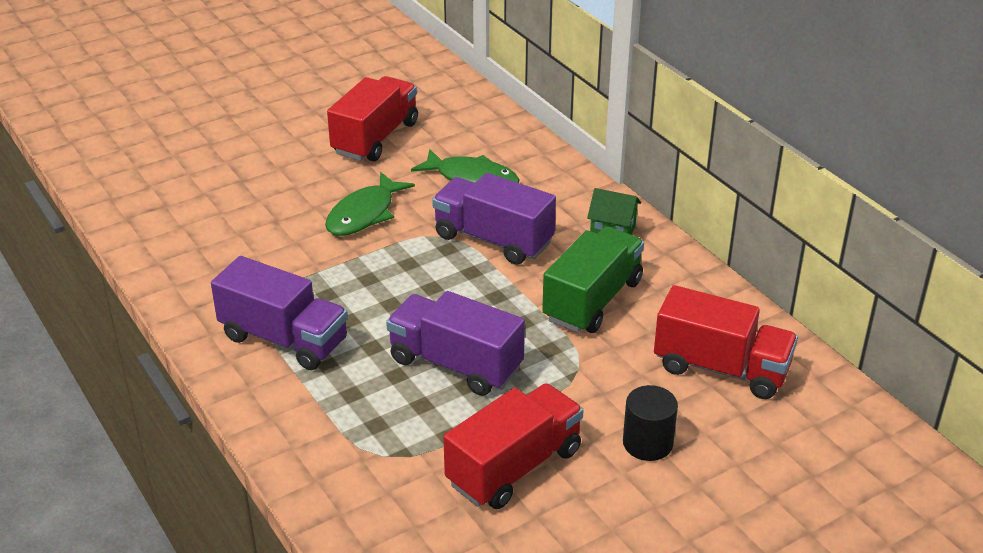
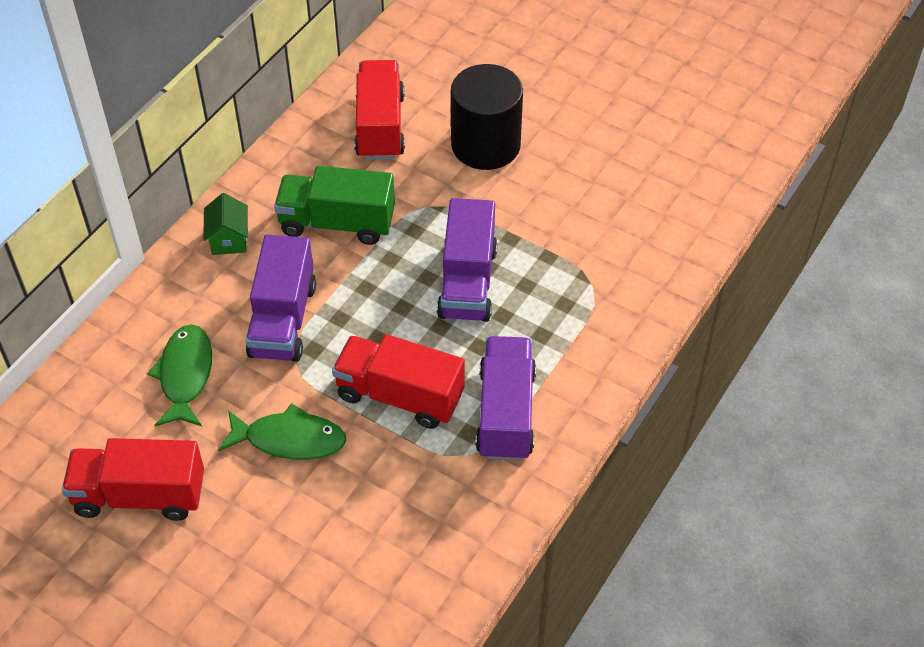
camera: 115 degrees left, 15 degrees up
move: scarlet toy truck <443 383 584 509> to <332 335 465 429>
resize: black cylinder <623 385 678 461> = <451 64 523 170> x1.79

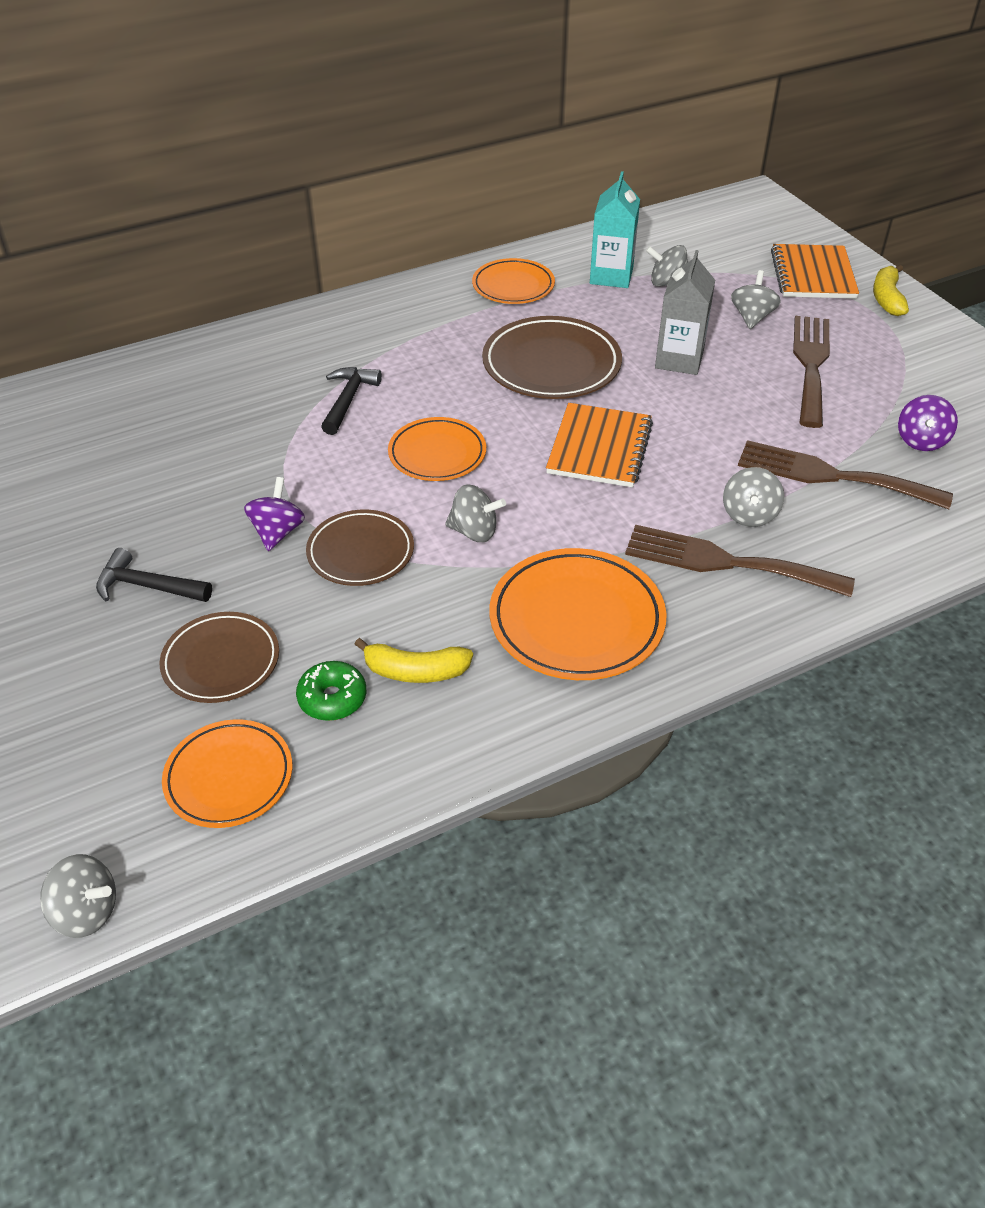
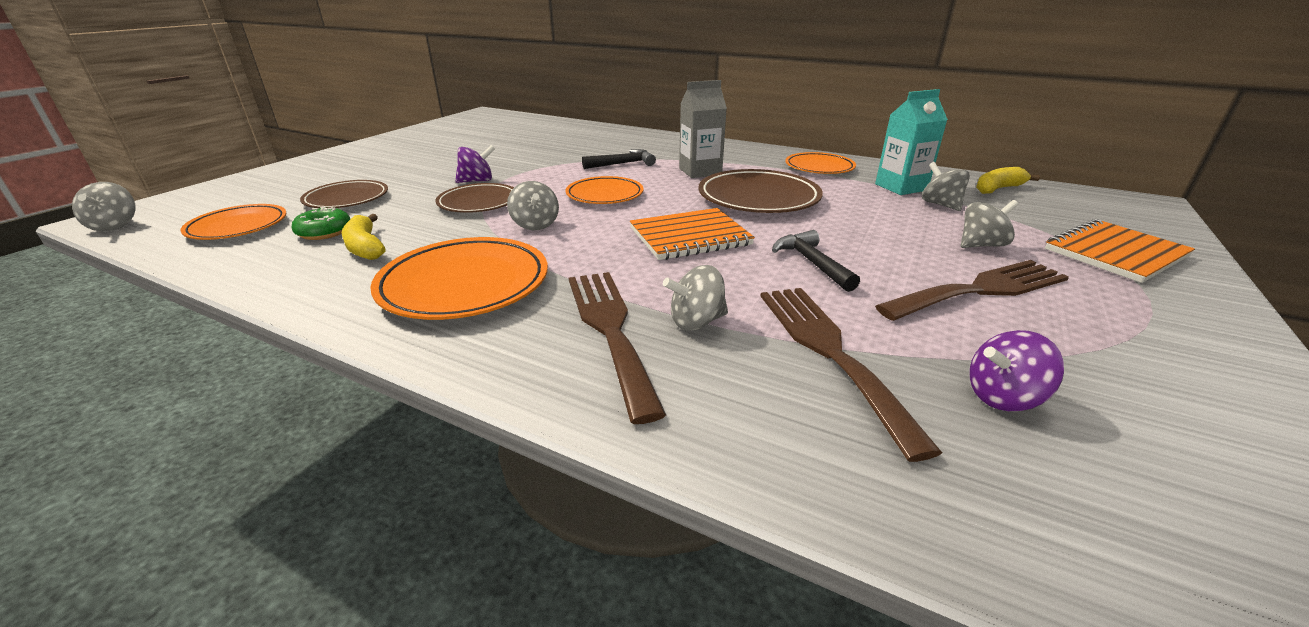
camera: 55 degrees right, 15 degrees down
move: black claw hammer <96 548 212 602> to <772 230 860 292>; gray juice carton <655 250 715 375> to <679 80 727 178>; golden toy banana <873 265 909 316> to <976 167 1040 194>

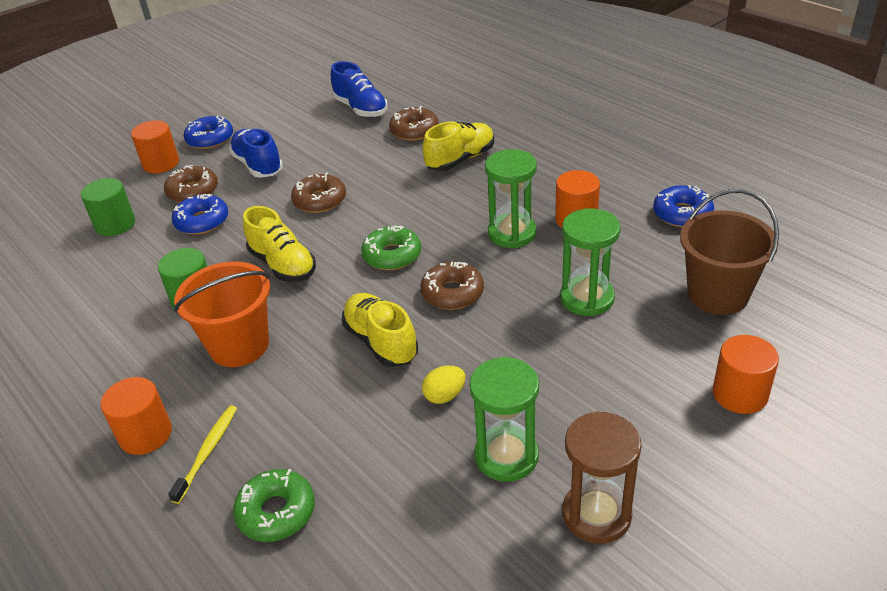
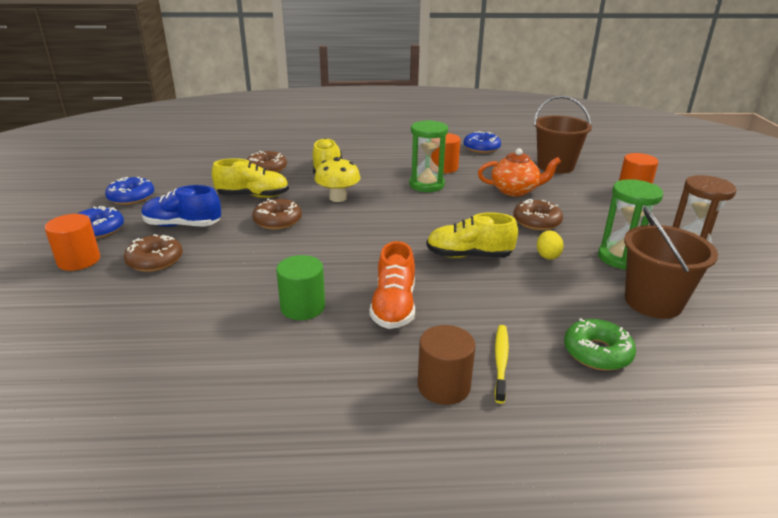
camera: 55 degrees left, 10 degrees down
delete: green cylinder <81 178 135 236>; blue sneaker <331 61 388 118>; green glazed donut <361 226 421 270>
insert: golden mushroom <314 157 360 202>; brown bucket <624 207 718 319>
move: blue glazed donut <172 194 228 235> to <105 177 154 205>; golden sneaker <243 206 316 282> to <212 158 289 198>; brown glazed donut <420 262 484 310> to <513 199 563 230>
replace: orange bucket <174 261 270 367> to orange sneaker <369 241 415 329>; green sandglass <560 208 621 316> to orange tea pot <478 148 561 197>
recolor: orange cylinder <101 377 172 455> to brown cylinder <418 325 476 405>
rotate: golden dental brush <168 405 237 504> = <494 325 509 404> 45 degrees clockwise

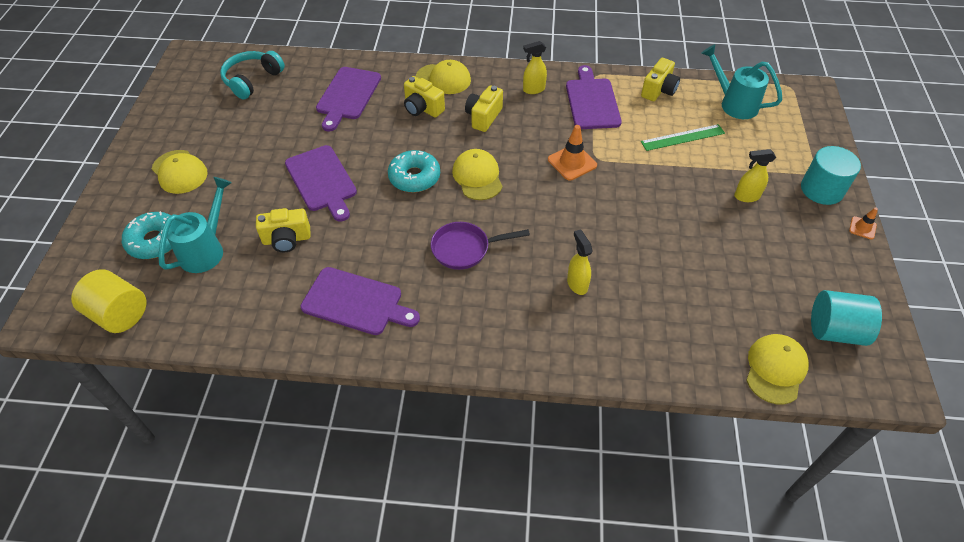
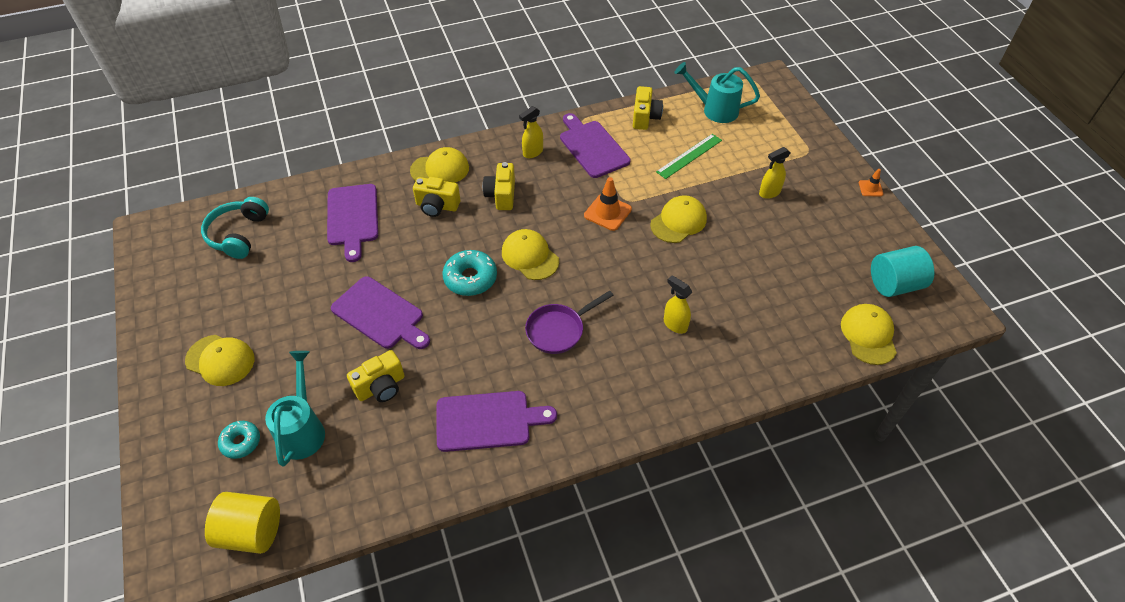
camera: 25 degrees left, 0 degrees up
delete: teal cylinder <801 146 861 205>
insert: golden cap <650 195 707 243>
resize: teal glazed donut <122 211 172 259> = <218 421 260 459> x0.64

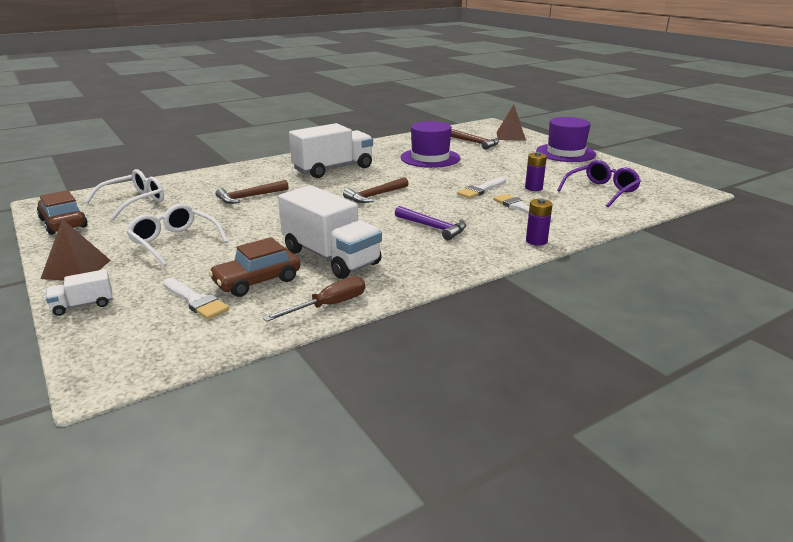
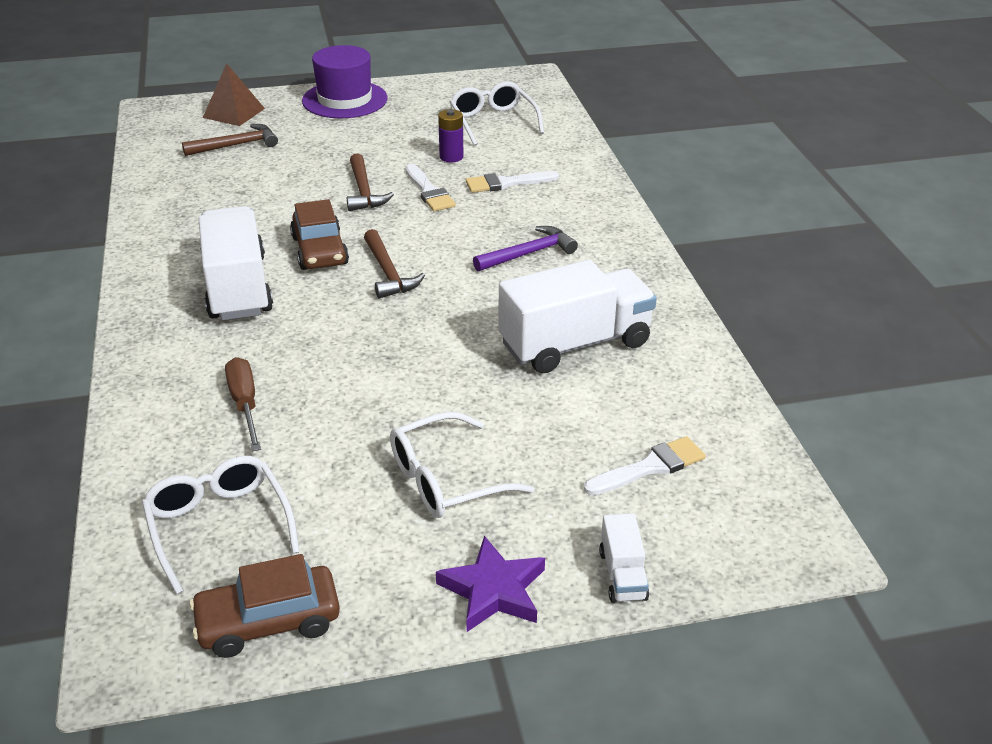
camera: 70 degrees left, 10 degrees up
delete: royal purple tall hat <400 121 460 168>; royal purple AA battery <526 198 553 246>
move: brown car <208 237 300 297> to <290 199 349 270>; brown claw hammer <215 180 289 204> to <347 153 394 211>; brown screwdriver <263 276 365 322> to <225 357 261 451>
replace: brown pyramid <41 219 111 281> to royal purple five-pointed star <436 536 545 632>
recolor: royal purple glasses <557 160 641 207> to pure white glasses <450 82 544 146>

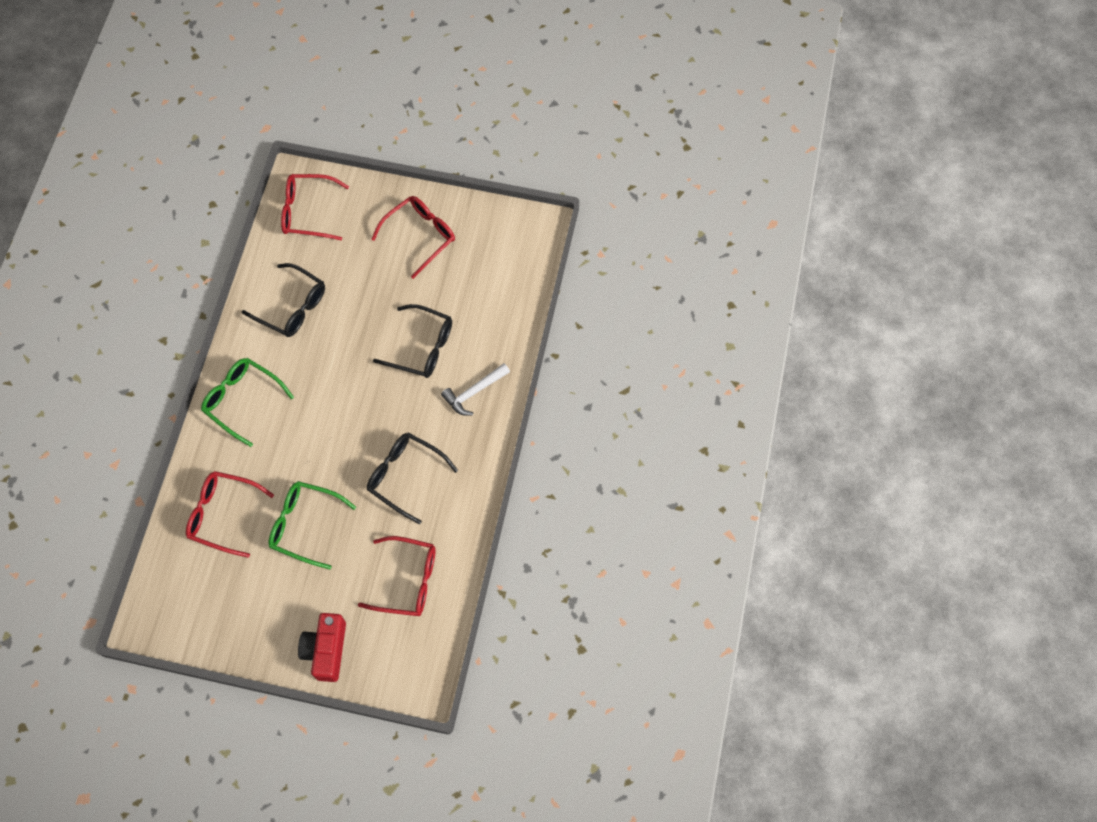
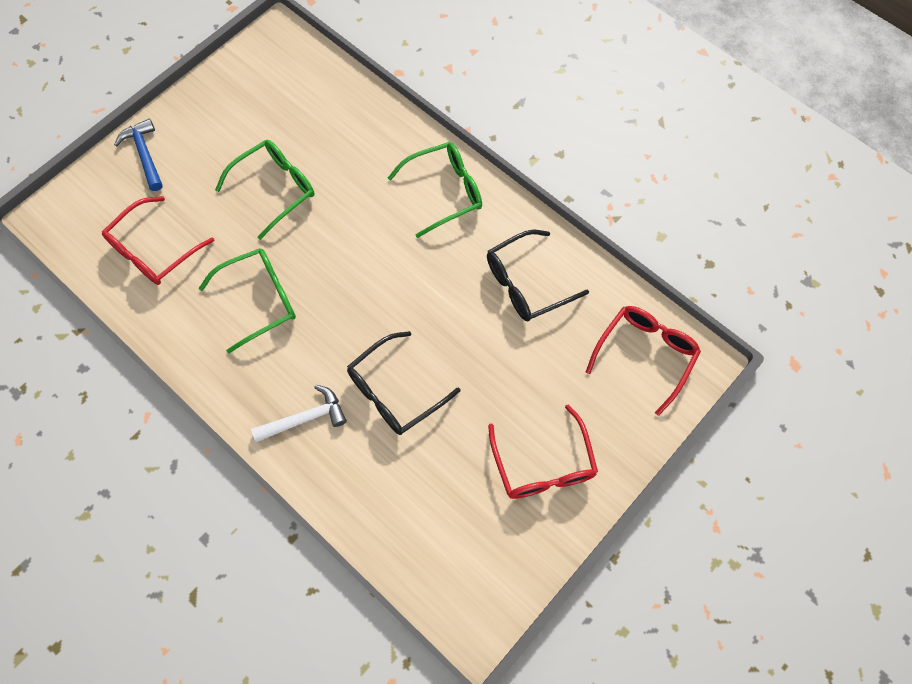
camera: 120 degrees right, 0 degrees up
delete: scarlet glasses <186 471 274 558>
replace: scarlet photo camera <298 613 346 682> to blue claw hammer <114 119 163 191>
recolor: black glasses <367 433 458 524> to green glasses <199 248 296 353>
rotate: pure white claw hammer <441 363 510 416> = <251 385 347 442> 75 degrees clockwise

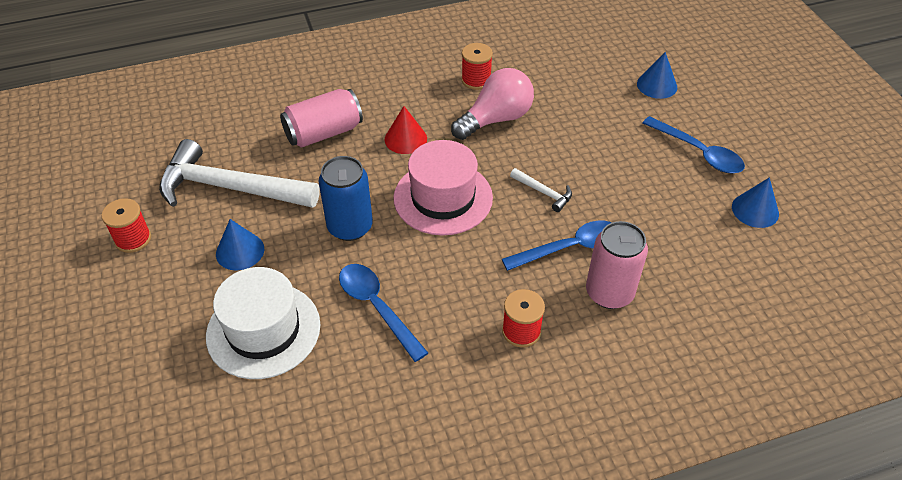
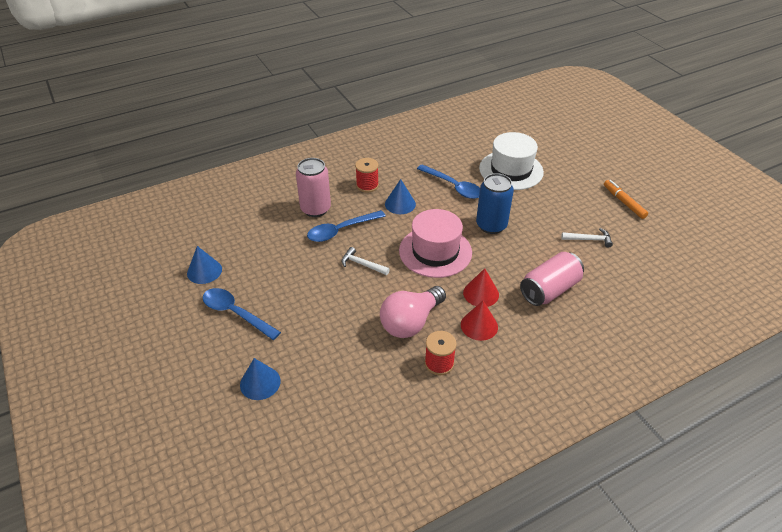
camera: 170 degrees right, 5 degrees down
insert: scarlet cone <461 301 498 341>
move: blue cone <216 219 264 270> to <385 179 416 214>
replace: scarlet bobbin <101 198 151 253> to orange felt pen <604 180 648 219>
resize: pure white claw hammer <159 139 320 208> = <561 228 613 248> x0.42

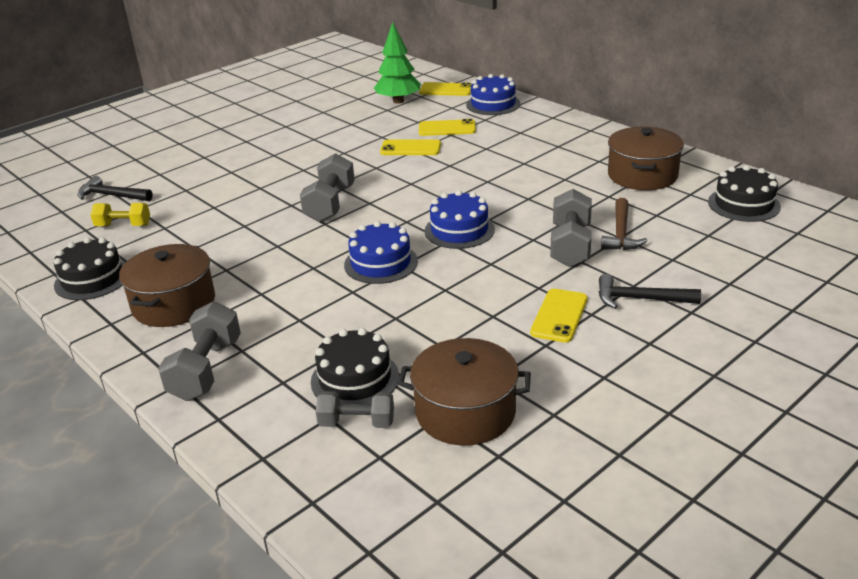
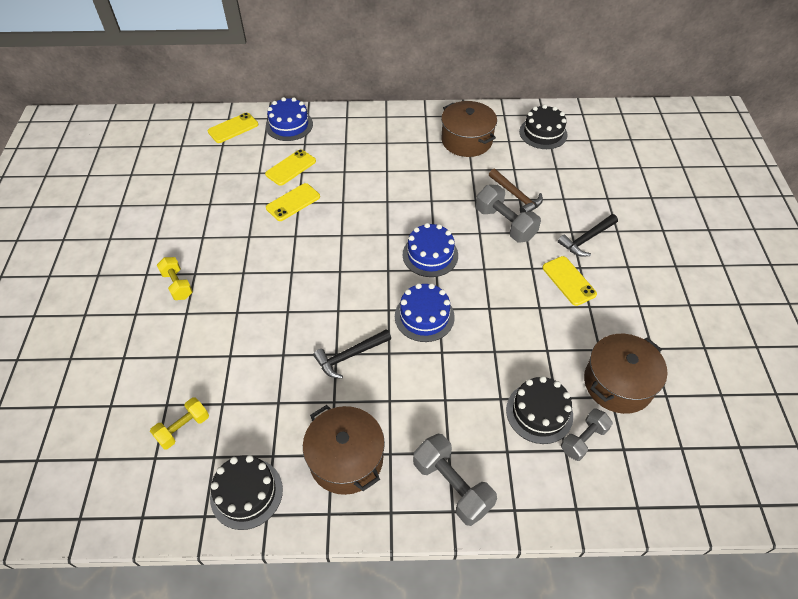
camera: 50 degrees left, 20 degrees up
delete: gray dumbbell <300 153 355 222>; green toy tree <374 22 421 104>
insert: golden dumbbell <157 257 193 300>
move: black claw hammer <78 176 153 201> to <313 329 391 379>

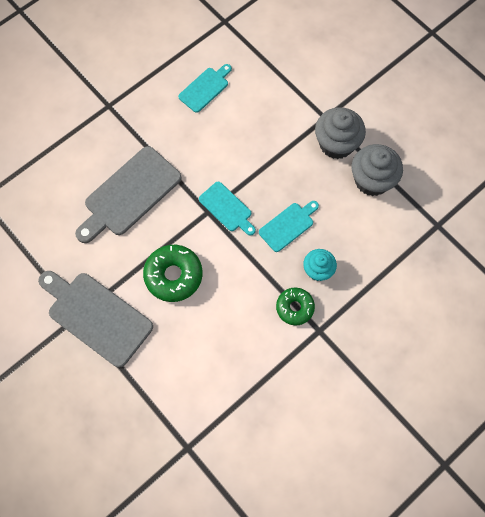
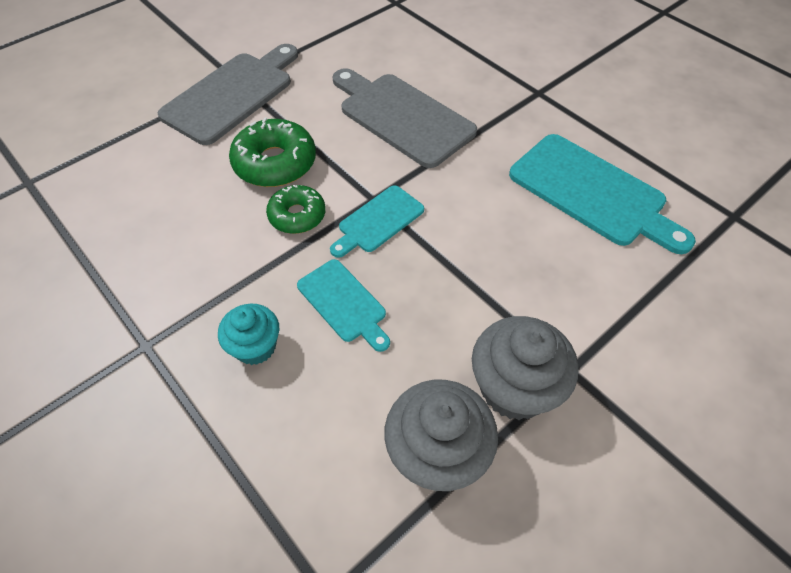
camera: 90 degrees right, 15 degrees down
move: green glazed donut <276 288 315 325> to <266 185 326 234>
resize: teal chopping board <178 64 232 113> = <509 134 696 254> x1.81

